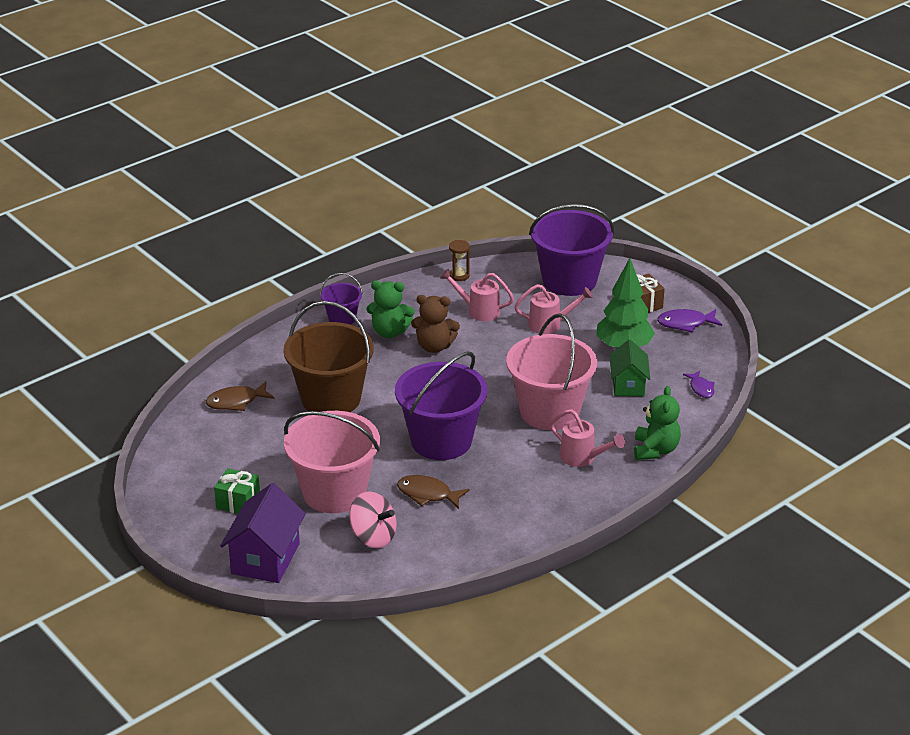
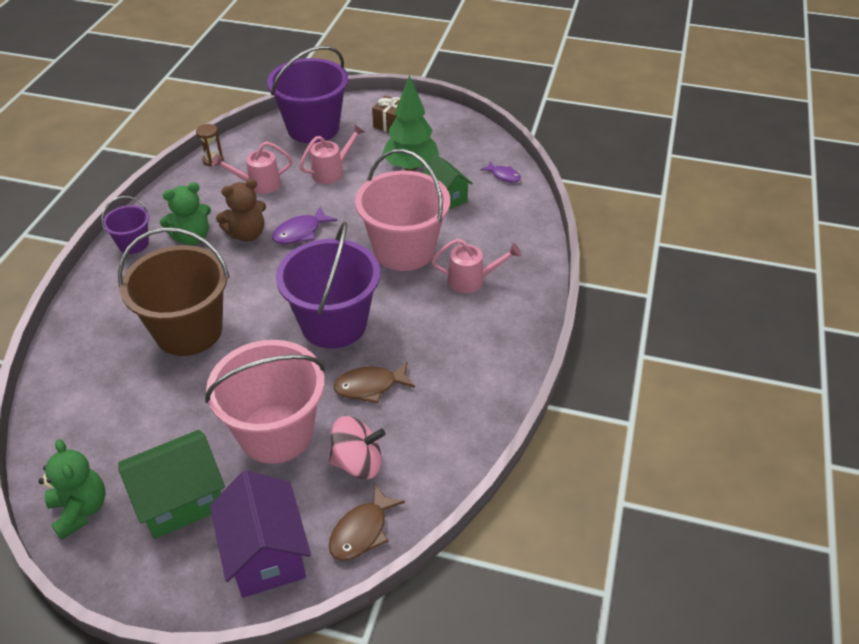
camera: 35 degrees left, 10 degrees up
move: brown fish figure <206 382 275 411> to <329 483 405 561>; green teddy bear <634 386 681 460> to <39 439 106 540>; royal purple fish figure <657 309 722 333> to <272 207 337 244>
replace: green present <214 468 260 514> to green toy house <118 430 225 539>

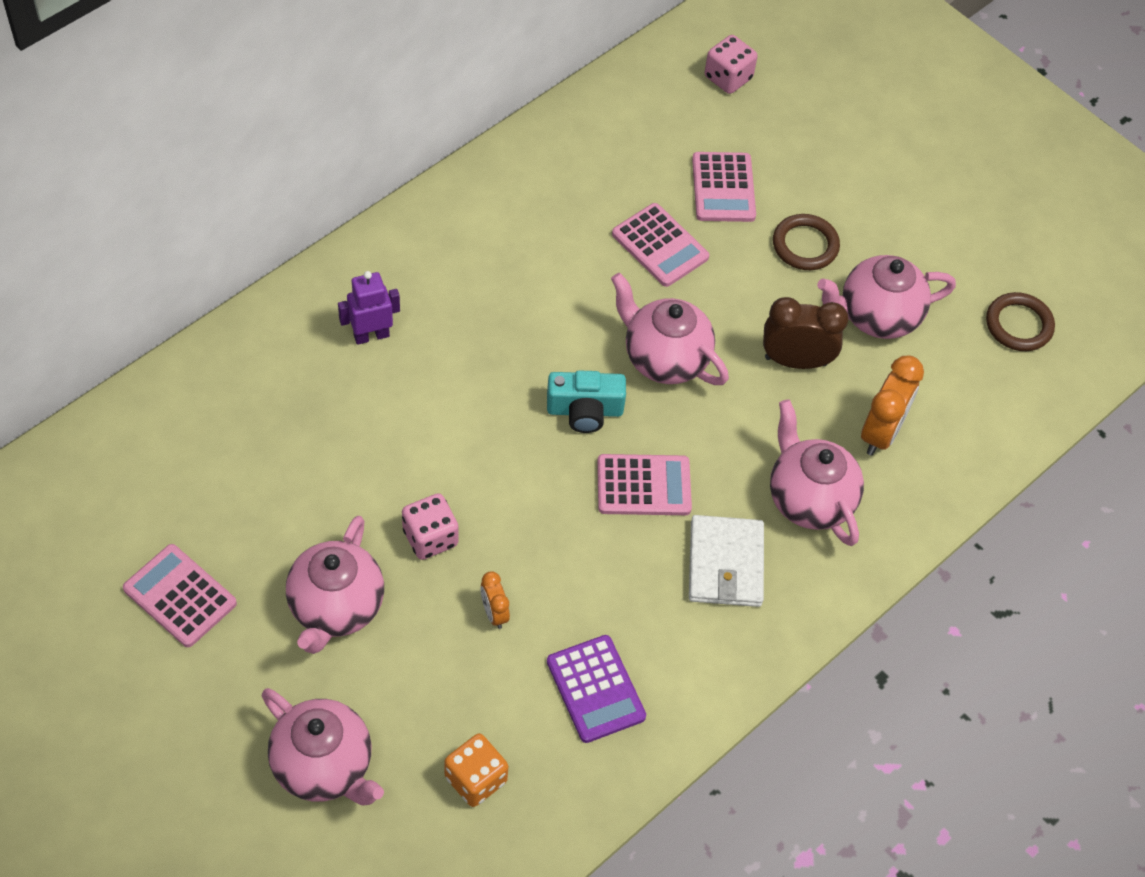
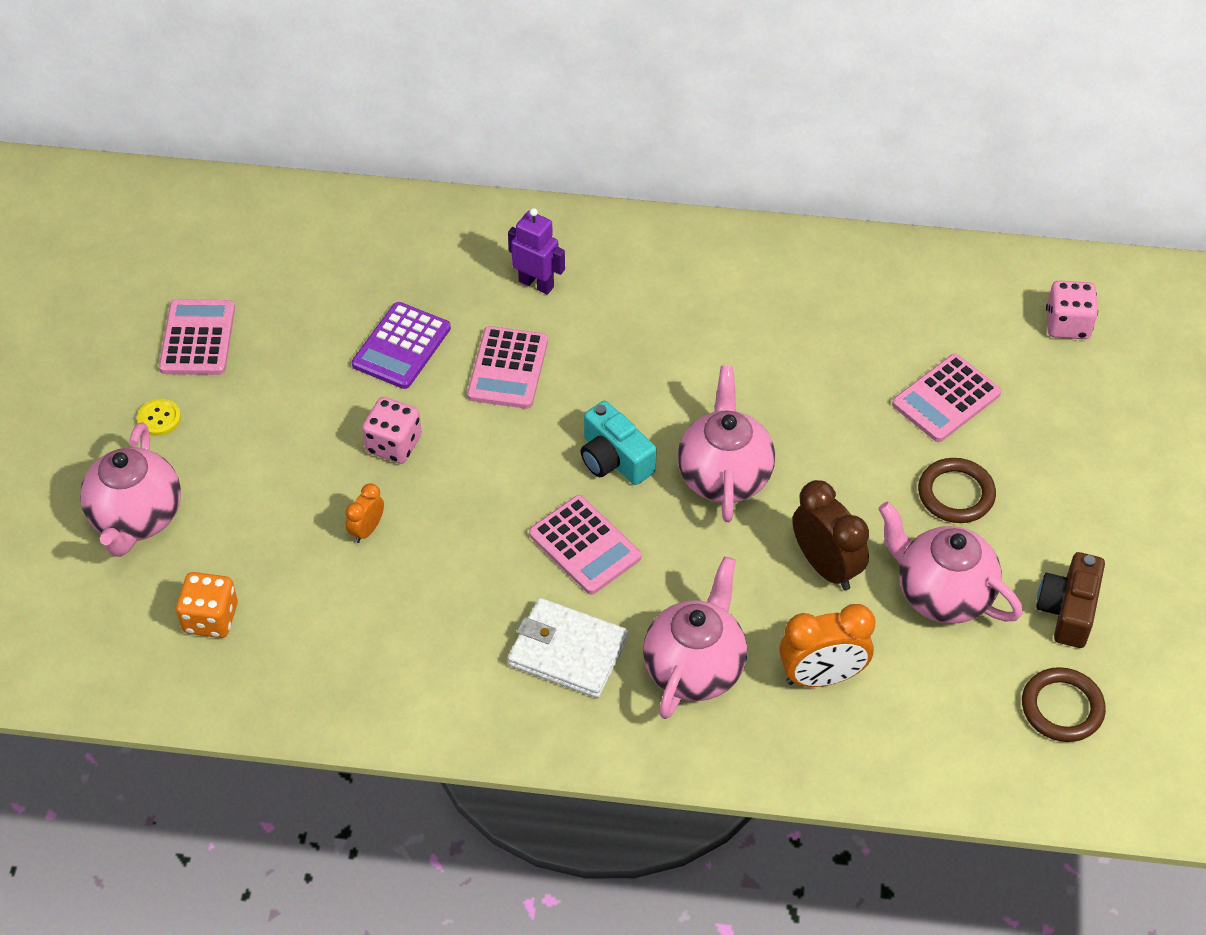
camera: 55 degrees right, 5 degrees down
delete: rose-pink tea pot <286 516 384 654>
insert: golden button <137 399 181 436>; brown photo camera <1036 552 1105 648>
move: royal purple adding machine <547 635 646 743> to <352 302 451 389>; rose-pink adding machine <612 203 709 287> to <467 326 548 409>
rotate: pure white card wallet <689 515 764 607> = <507 598 629 698> 60 degrees clockwise

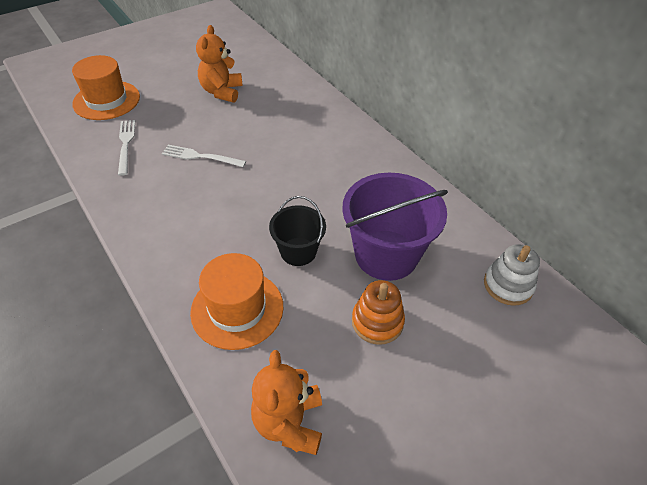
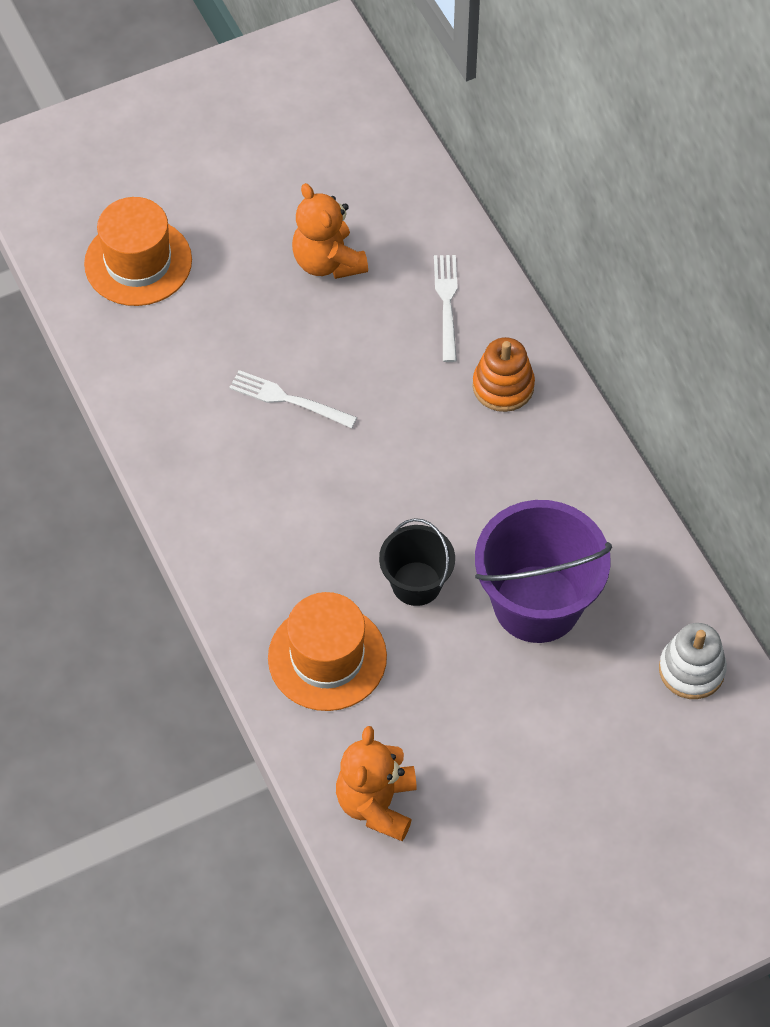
camera: 10 degrees right, 10 degrees up
move: pure white dinner fork <118 120 135 176> to <434 255 458 362>; orange stacking toy <352 280 405 345> to <472 337 535 412>
rotate: orange teddy bear <196 25 243 103> = <292 183 368 279> 45 degrees counterclockwise

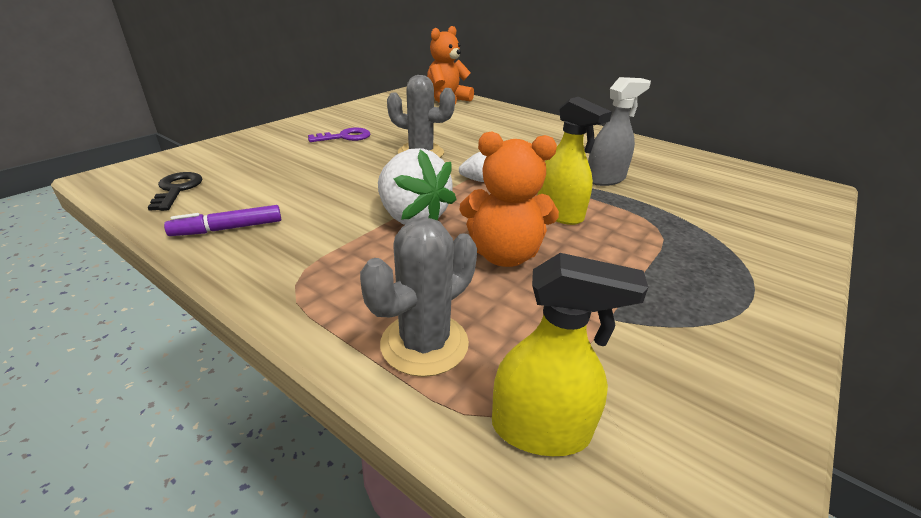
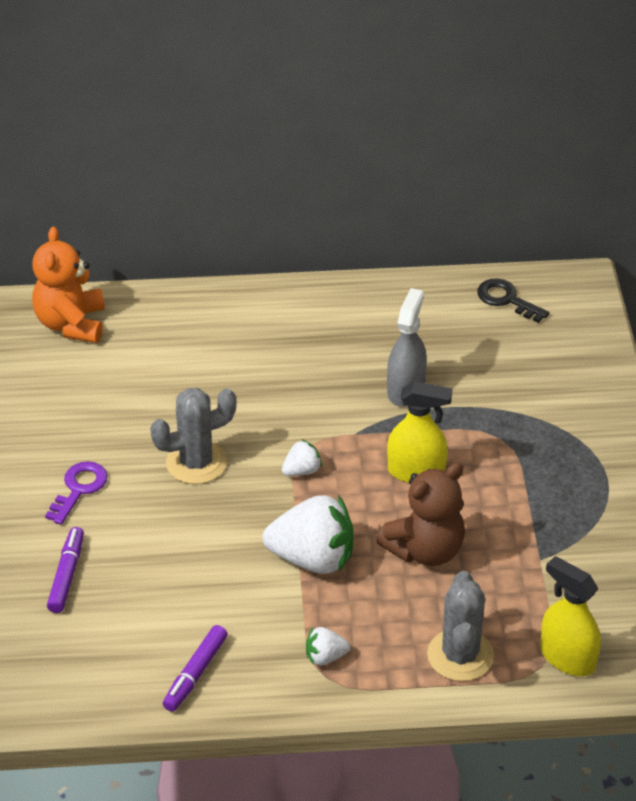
camera: 40 degrees left, 10 degrees up
insert: royal purple felt pen <47 527 84 613>; pure white toy strawberry <306 627 350 665>
move: black key <148 172 202 211> to <477 278 549 323>
recolor: orange teddy bear <459 131 559 267> to brown teddy bear <376 463 465 566>
rotate: golden sprayer <492 253 648 456> = <540 556 601 676> 105 degrees counterclockwise

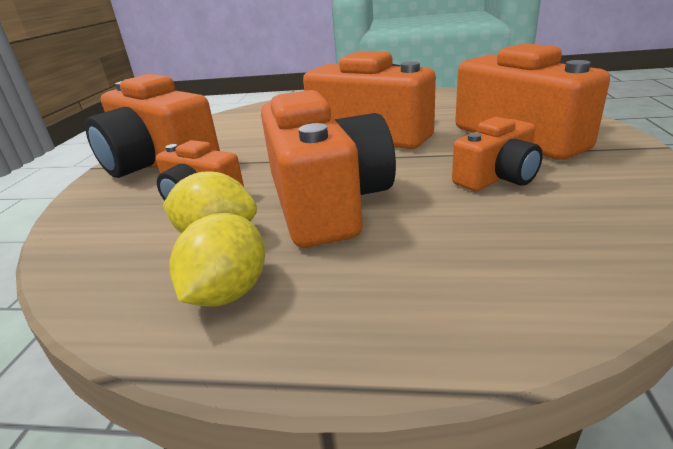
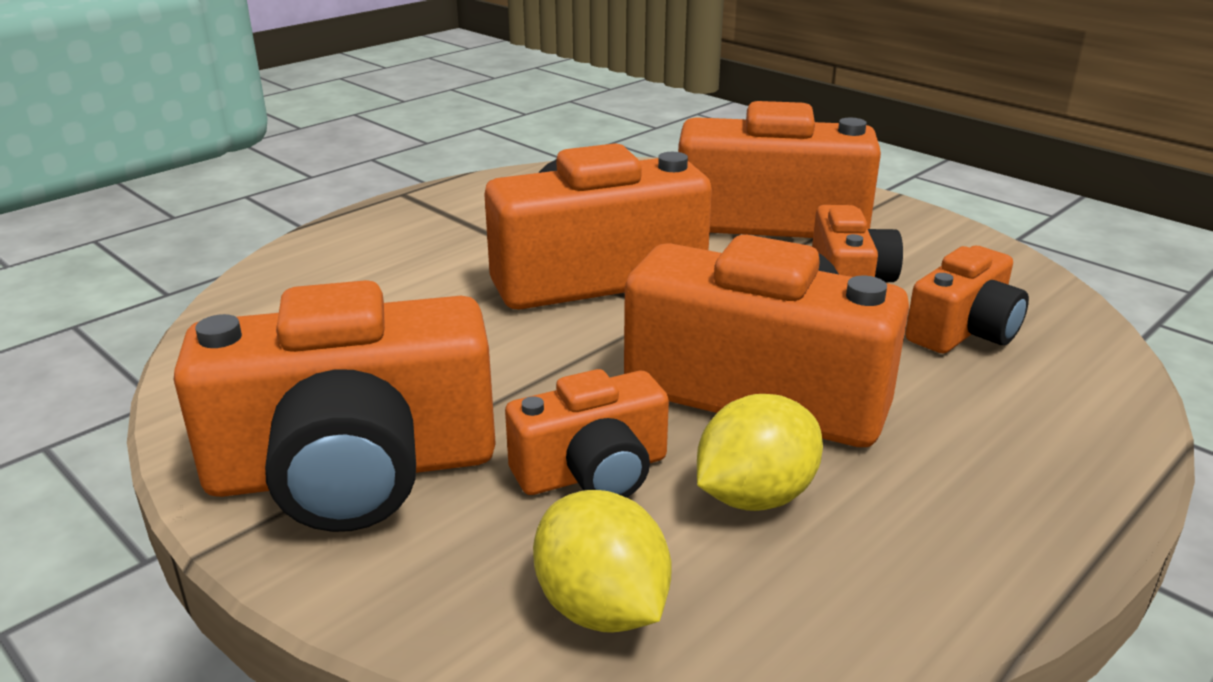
camera: 55 degrees left, 0 degrees up
insert: orange photo camera <905 246 1029 354>
move: golden citrus fruit <170 213 265 307> to <533 490 672 633>

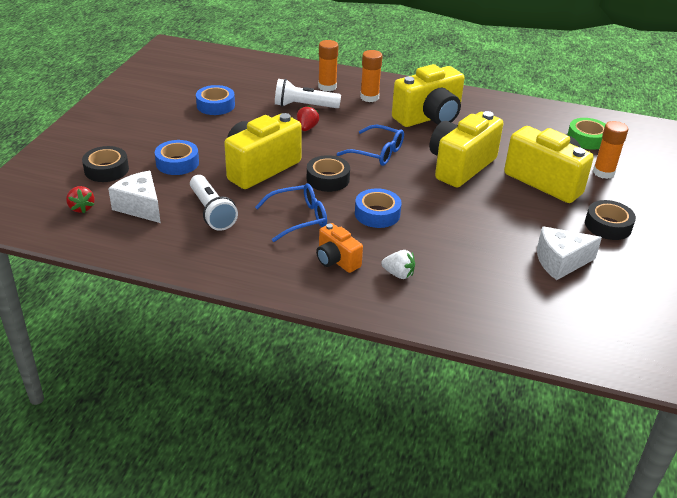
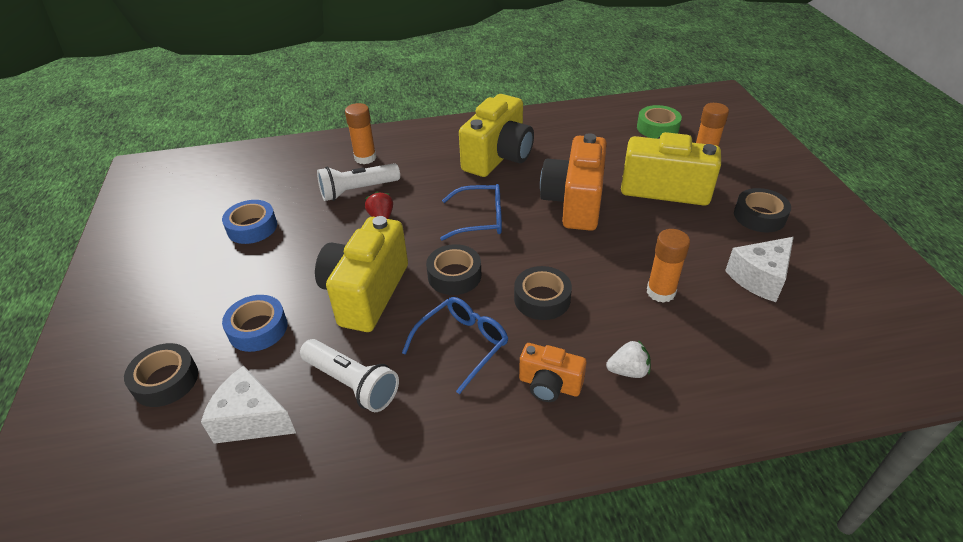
camera: 25 degrees left, 5 degrees up
delete: scarlet toy strawberry <66 186 95 213>
move: orange glue <360 50 382 102> to <647 229 690 303>
recolor: blue tape <355 188 402 228> to black tape <514 266 572 320>; golden photo camera <429 111 503 188> to orange photo camera <540 133 607 231>

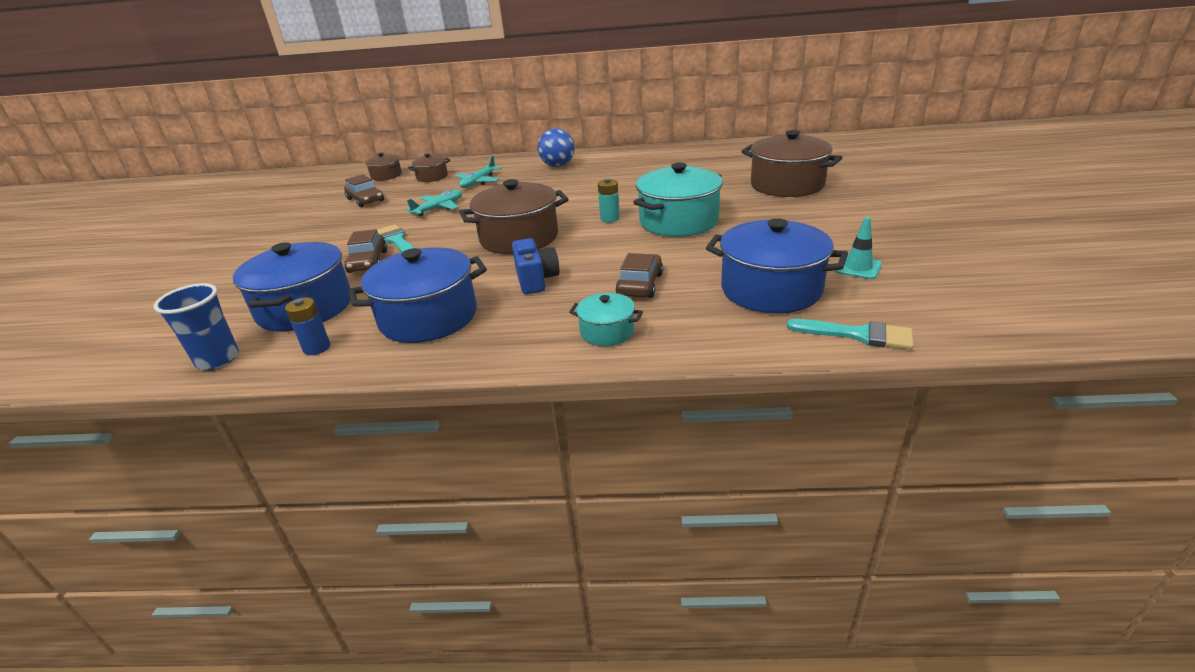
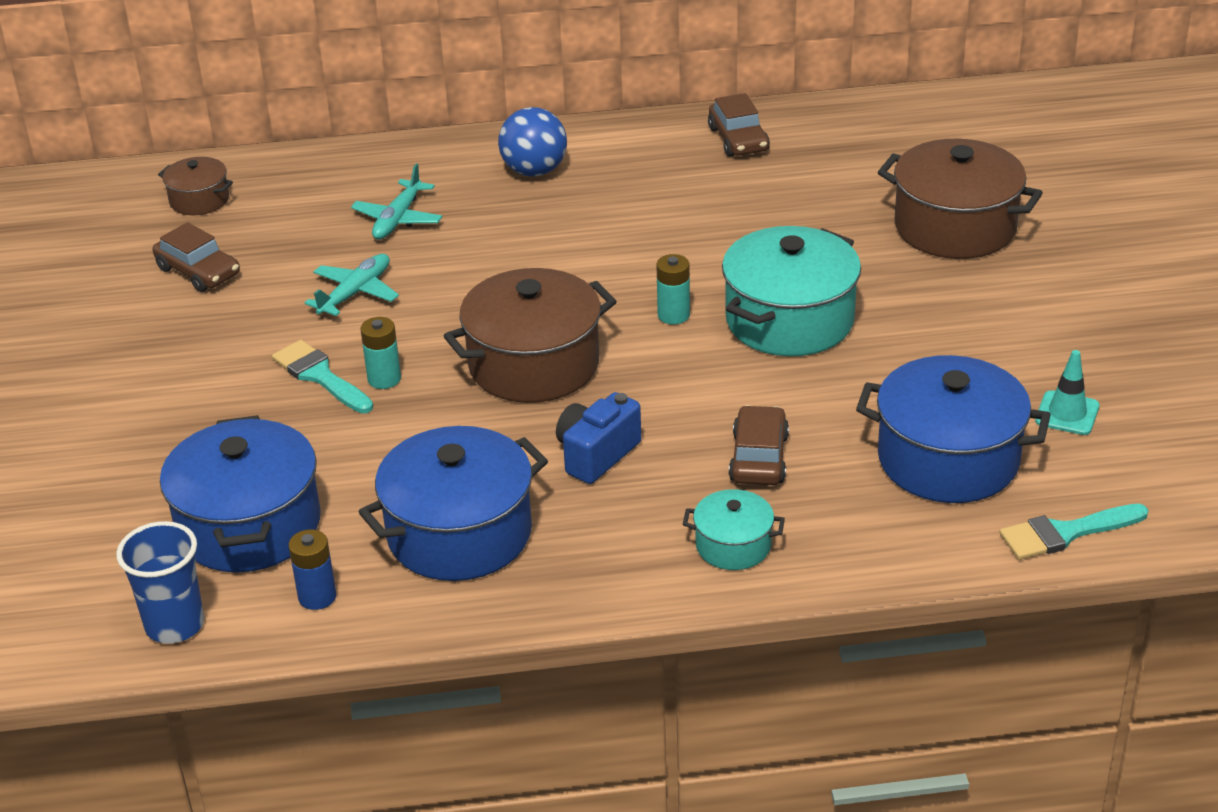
camera: 10 degrees left, 5 degrees up
delete: brown stockpot <408 153 450 182>
insert: teal AA battery <360 317 401 389>
move: brown car <344 229 387 273> to <708 93 770 157>
rotate: blue photo camera <512 238 560 294> = <556 392 641 484> 120 degrees counterclockwise; teal paintbrush <787 319 914 350> = <1000 504 1148 560> 150 degrees clockwise

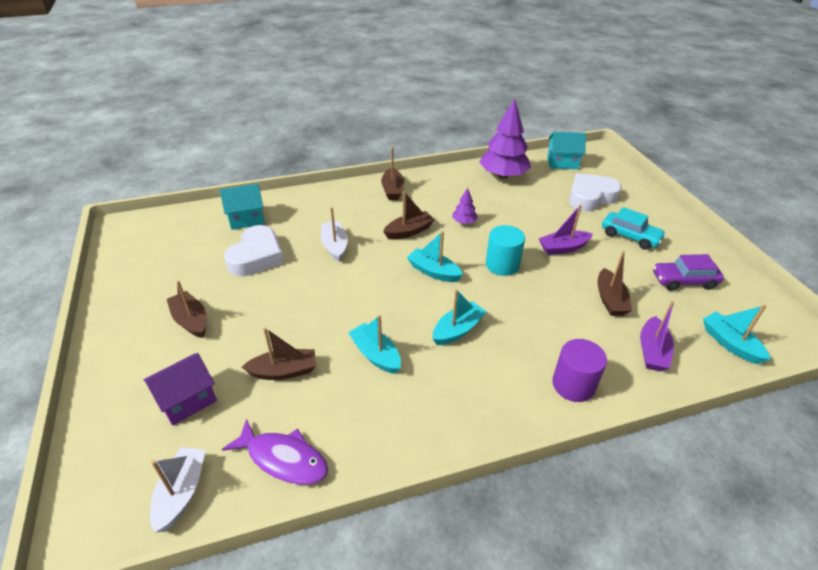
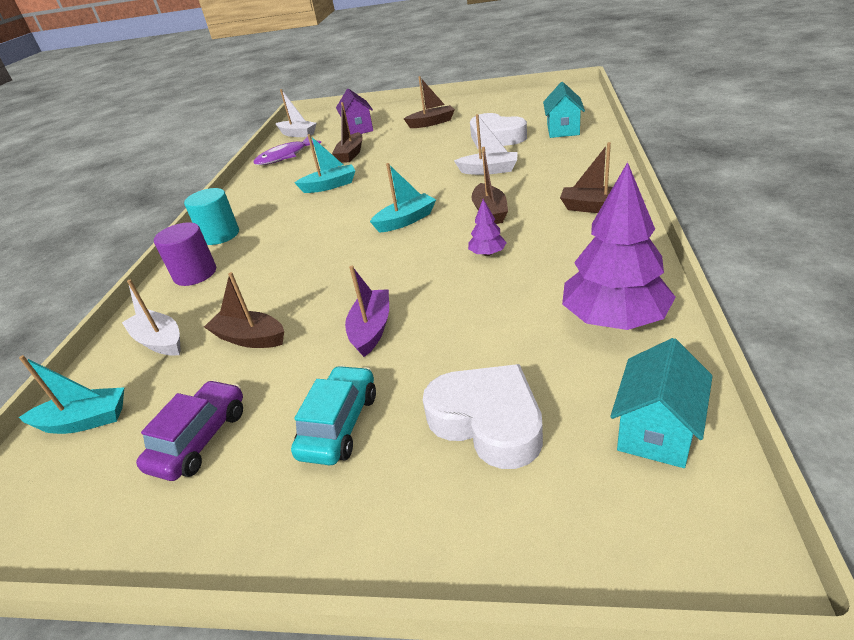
camera: 120 degrees right, 5 degrees down
delete: teal toy boat <433 289 487 345>
move: teal cylinder <486 225 525 276> to <184 188 239 245>
recolor: royal purple toy boat <640 301 674 371> to pure white toy boat <122 280 181 356>
rotate: pure white heart shape <569 173 622 211> = <423 364 543 469> 45 degrees counterclockwise; teal car <602 207 666 250> = <291 365 376 465> 135 degrees clockwise

